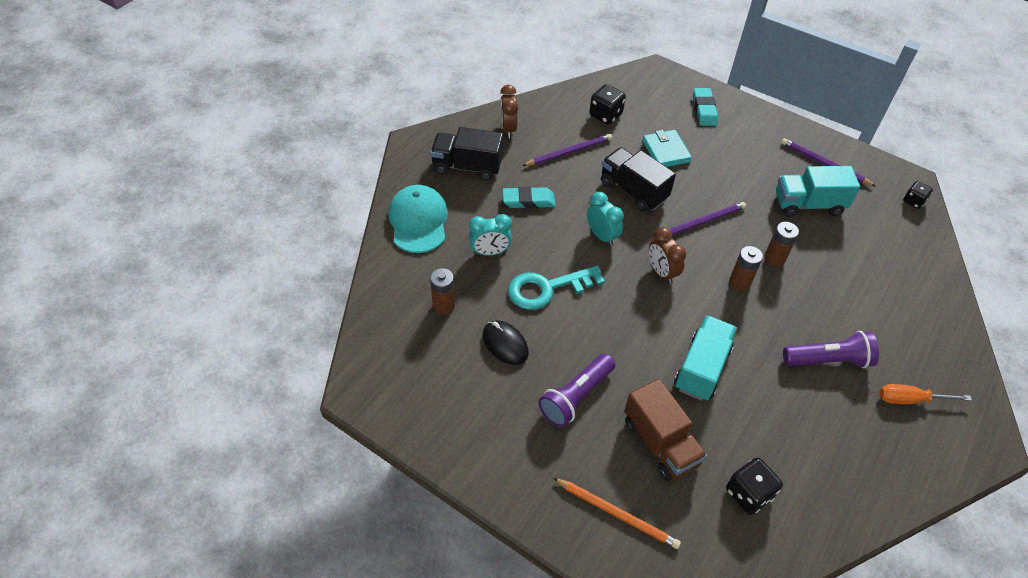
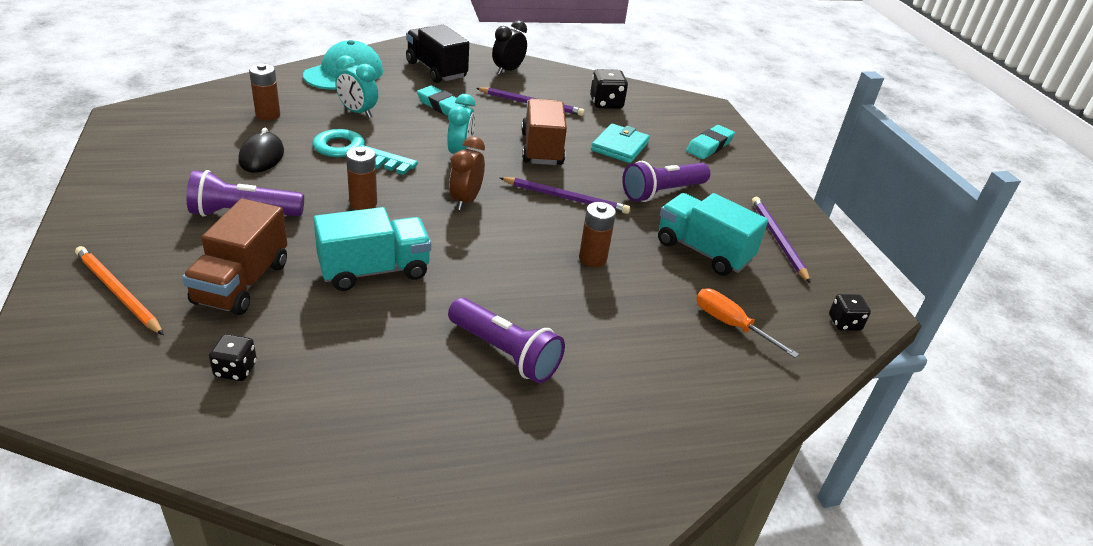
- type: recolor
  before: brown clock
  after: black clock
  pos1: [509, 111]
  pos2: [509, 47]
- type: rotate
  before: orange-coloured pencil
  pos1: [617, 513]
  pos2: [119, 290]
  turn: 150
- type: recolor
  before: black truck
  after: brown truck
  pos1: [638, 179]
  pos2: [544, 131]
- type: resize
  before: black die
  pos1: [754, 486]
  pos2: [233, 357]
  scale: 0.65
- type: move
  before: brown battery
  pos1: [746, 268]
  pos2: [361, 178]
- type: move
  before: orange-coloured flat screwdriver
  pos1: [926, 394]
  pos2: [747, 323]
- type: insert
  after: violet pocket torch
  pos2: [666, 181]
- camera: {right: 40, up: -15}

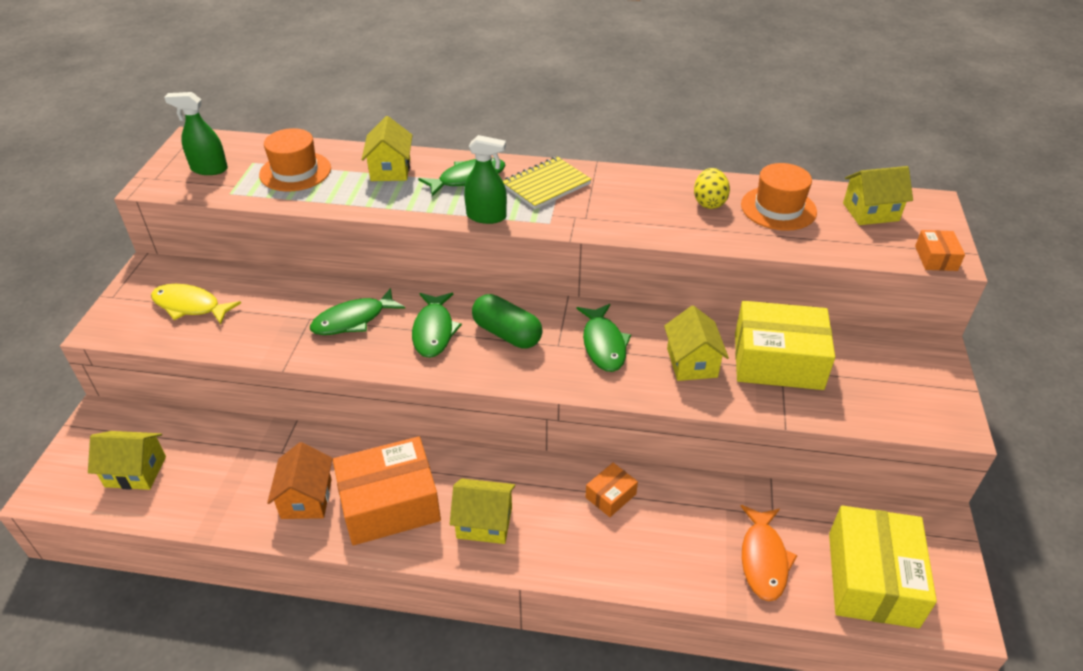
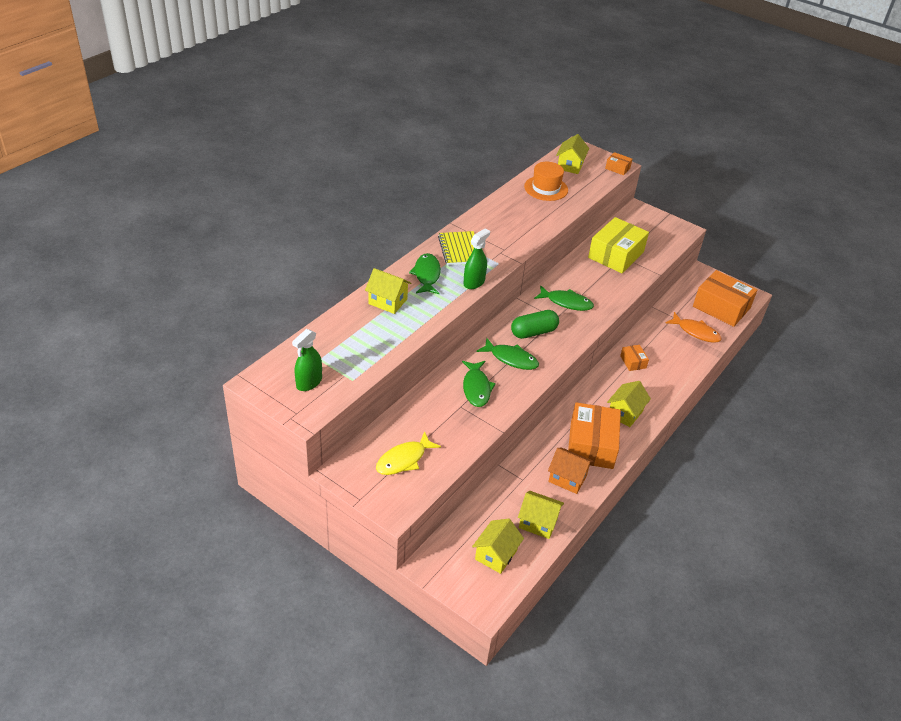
- type: delete
  before: orange-coloured top hat
  pos1: [295, 160]
- type: move
  before: golden cottage
  pos1: [696, 343]
  pos2: [541, 515]
- type: delete
  before: golden toy egg
  pos1: [712, 188]
- type: recolor
  before: golden box
  after: orange-coloured box
  pos1: [883, 567]
  pos2: [725, 298]
- camera: {right: -65, up: 0}

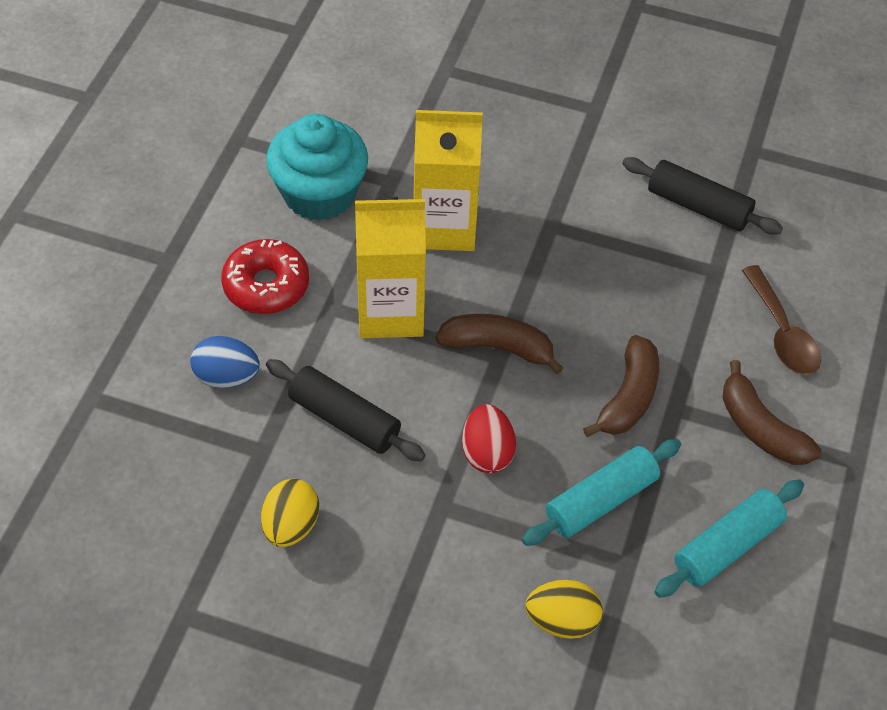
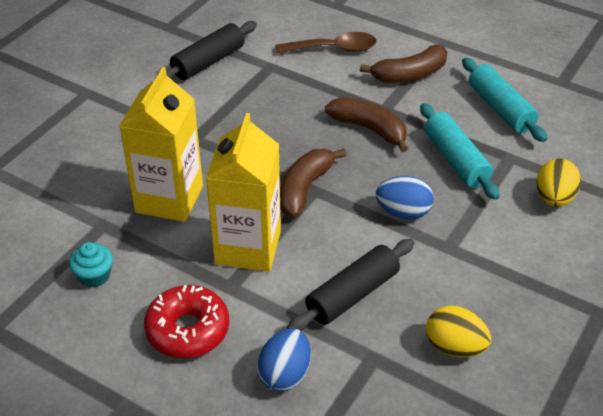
- type: resize
  before: aqua muffin
  pos1: [317, 167]
  pos2: [91, 265]
  scale: 0.45
- type: recolor
  before: red toy egg
  after: blue toy egg
  pos1: [489, 438]
  pos2: [405, 197]
- camera: {right: -75, up: -10}

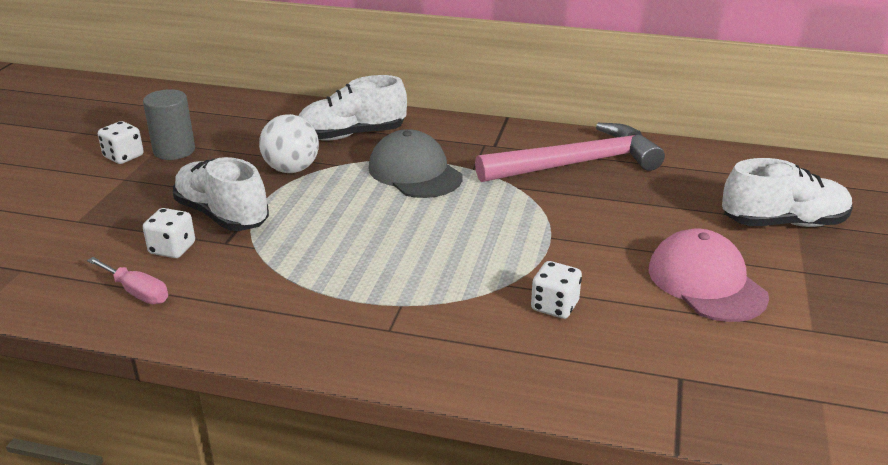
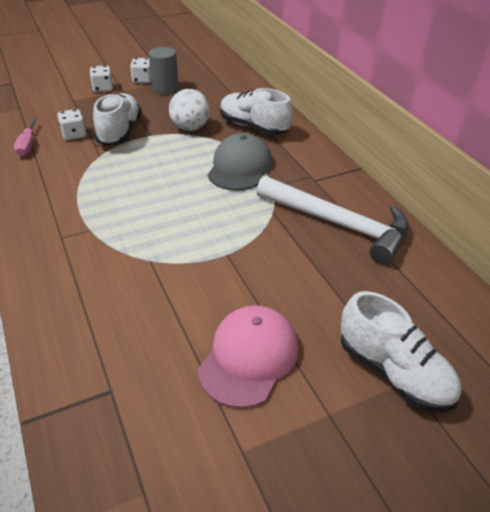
- type: recolor
  before: pink carpenter's hammer
  after: snow-white carpenter's hammer
  pos1: [570, 152]
  pos2: [332, 220]
- type: move
  before: snow-white die
  pos1: [556, 290]
  pos2: [101, 78]
- camera: {right: 50, up: 10}

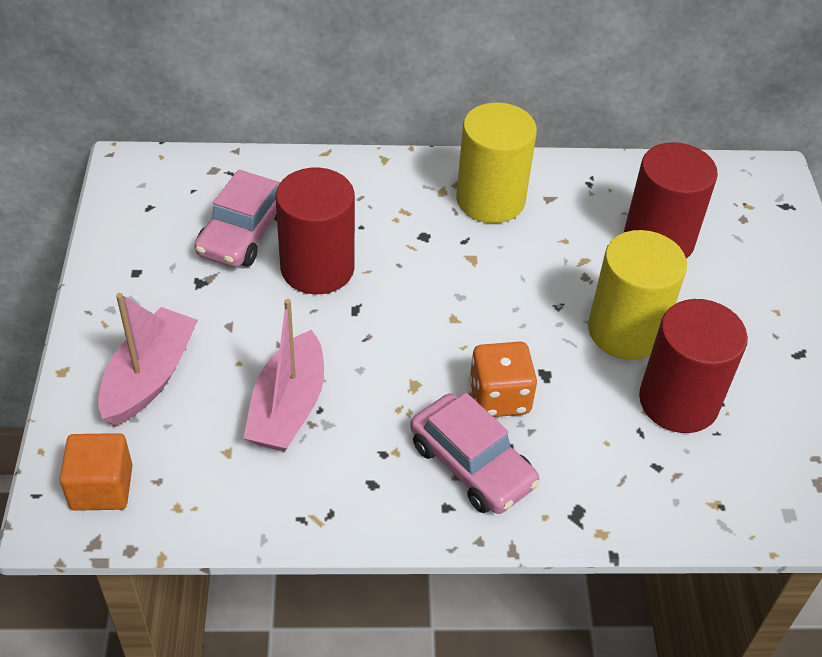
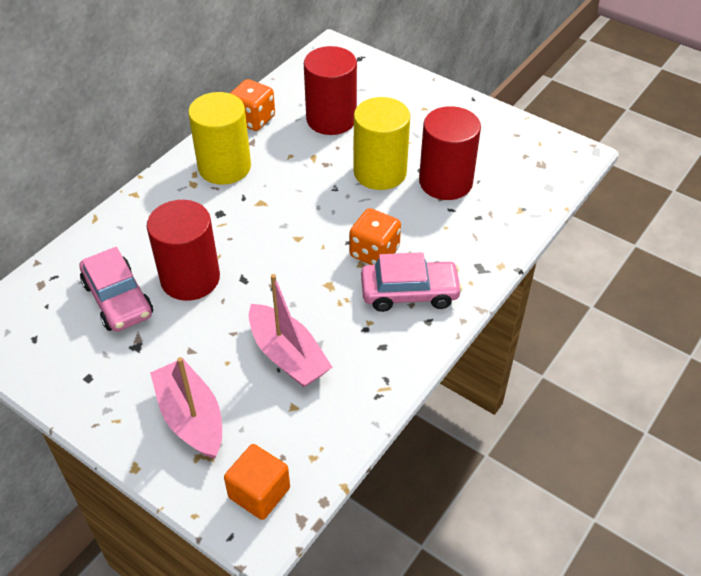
- type: insert
  after: orange-coloured die
  pos2: [252, 105]
- camera: {right: -50, up: 0}

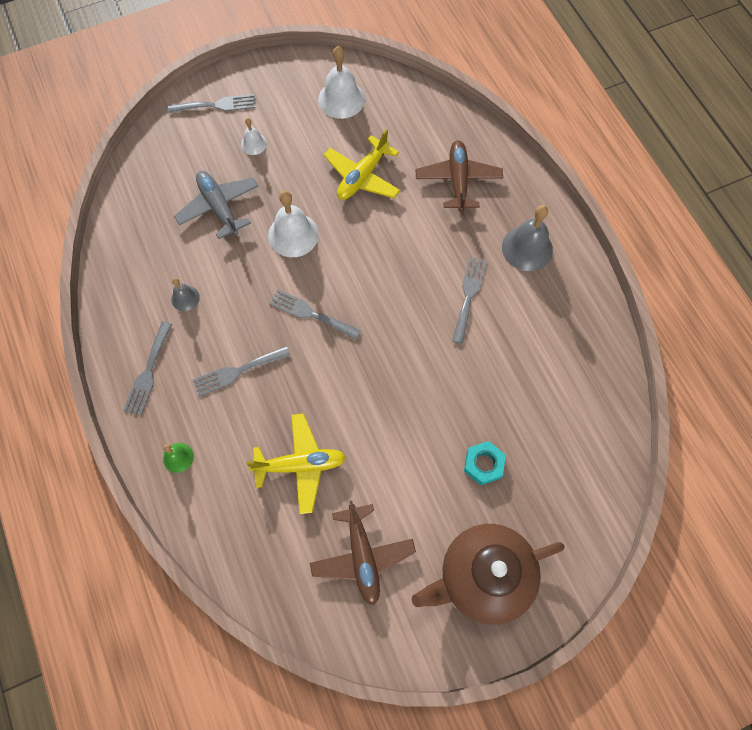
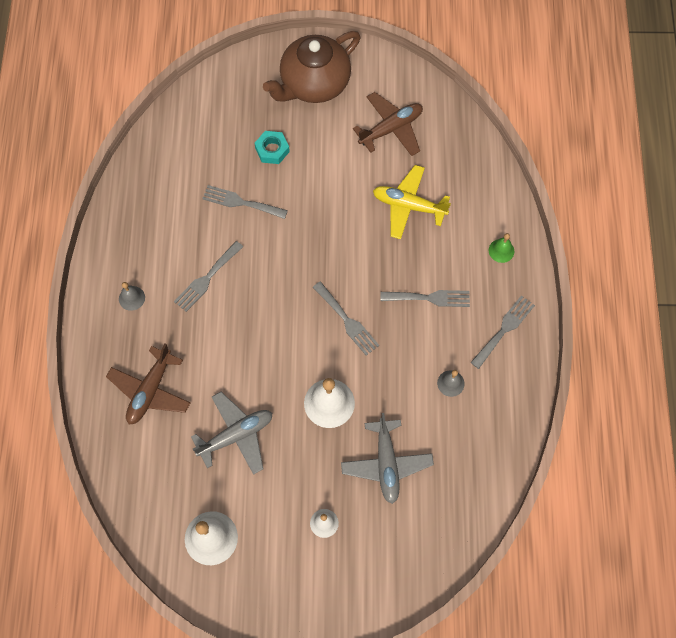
- type: move
  before: ash-grey fork
  pos1: [211, 103]
  pos2: [245, 202]
- type: rotate
  before: brown plane
  pos1: [363, 553]
  pos2: [388, 124]
  turn: 45
- type: recolor
  before: golden plane
  after: ash-grey plane
  pos1: [362, 164]
  pos2: [231, 433]
- type: rotate
  before: brown tea pot
  pos1: [488, 574]
  pos2: [311, 67]
  turn: 135
- type: resize
  before: ash-grey bell
  pos1: [527, 238]
  pos2: [132, 296]
  scale: 0.54
- camera: {right: -155, up: 0}

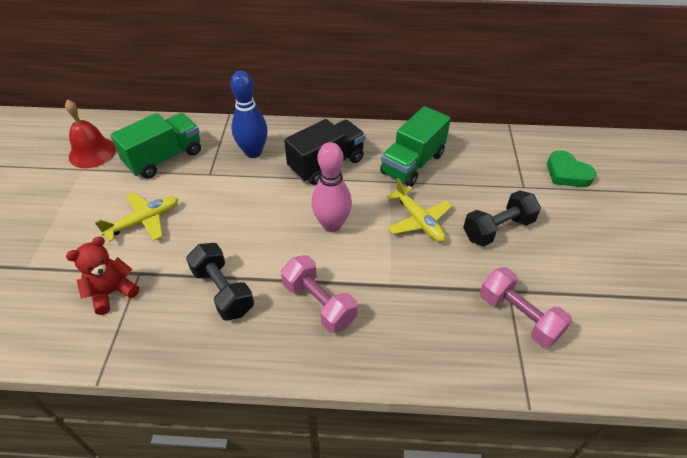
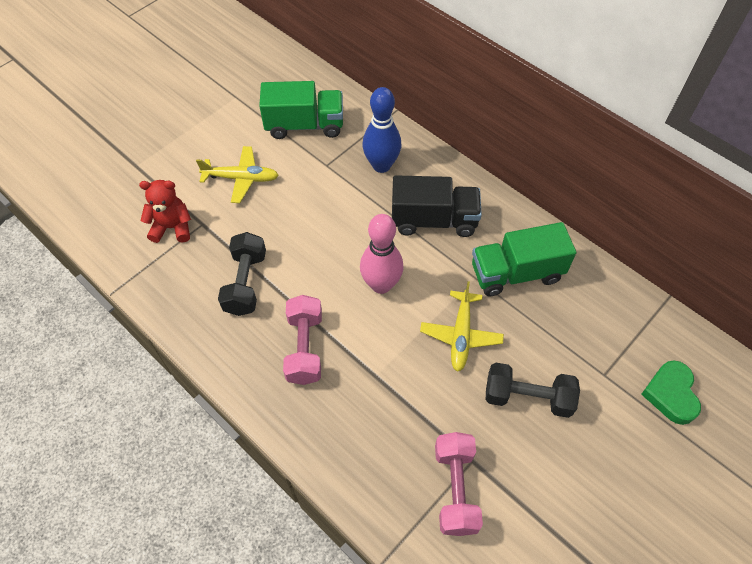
- type: delete
  before: red bell
  pos1: [90, 133]
- camera: {right: 40, up: 10}

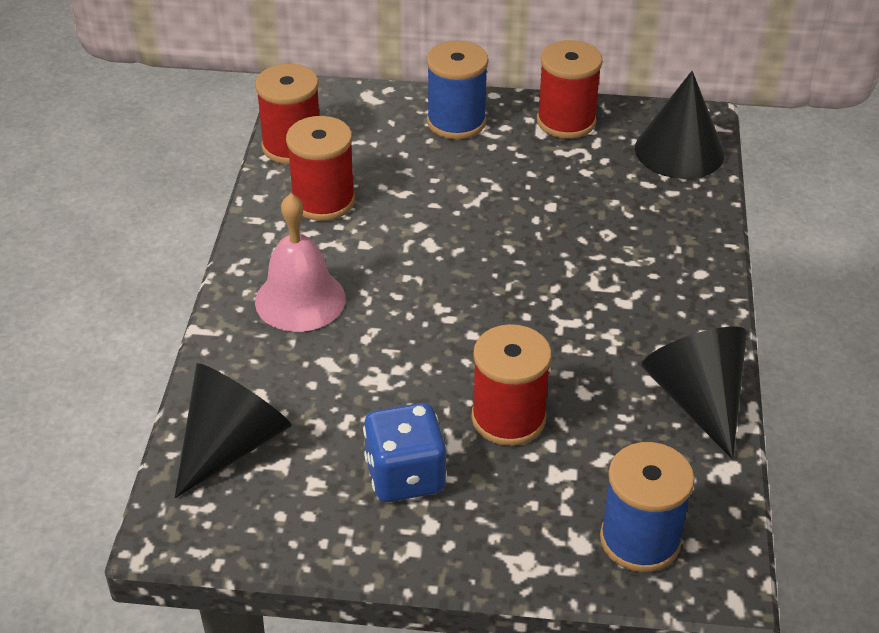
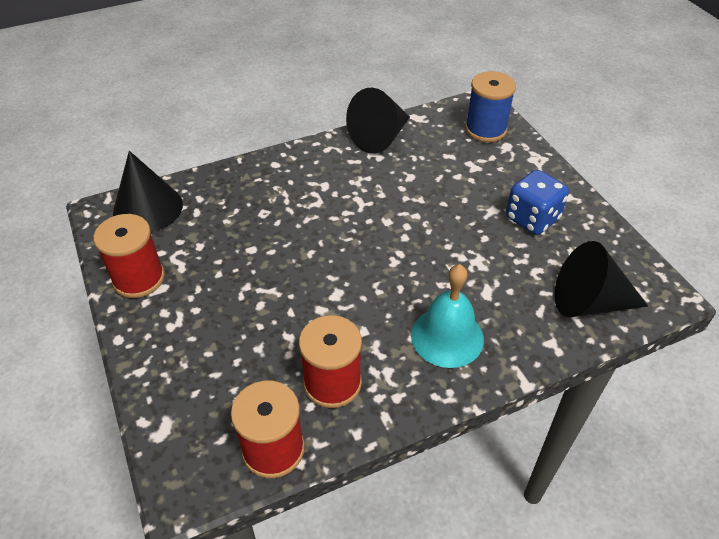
- type: recolor
  before: pink bell
  after: aqua bell
  pos1: [300, 262]
  pos2: [447, 316]
- type: delete
  before: blue reel of thread
  pos1: [458, 90]
- type: delete
  before: red reel of thread
  pos1: [511, 385]
- camera: {right: -120, up: 5}

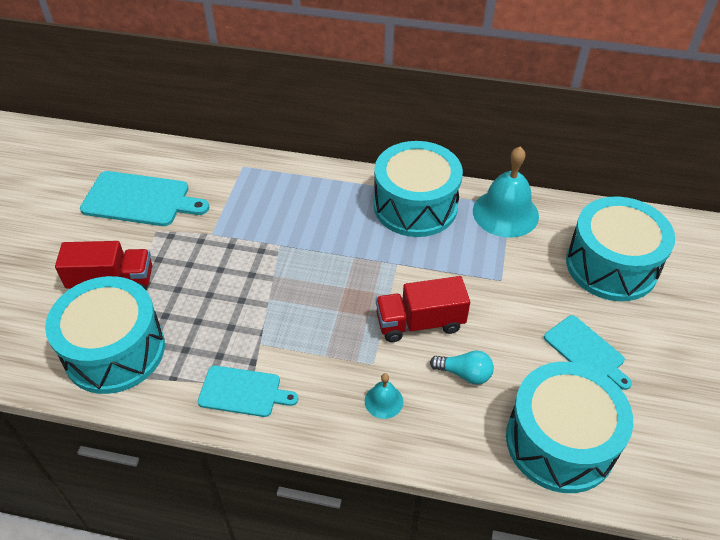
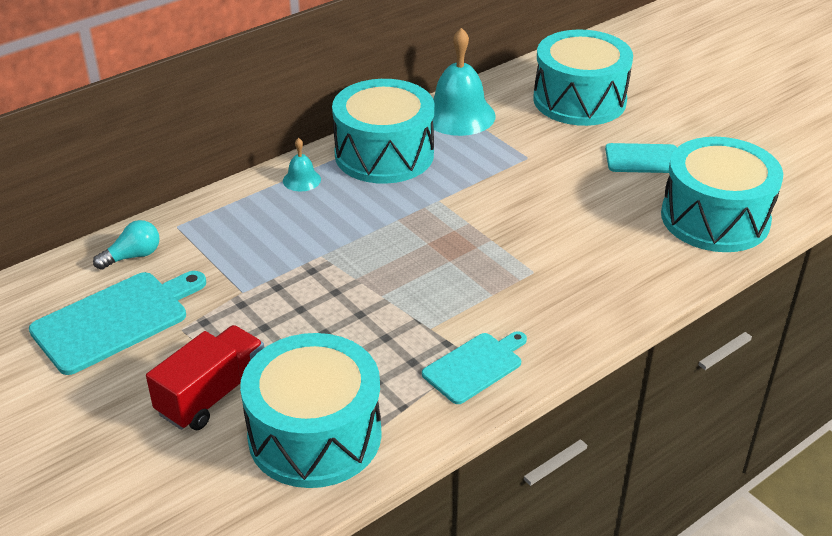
- type: move
  before: aqua bell
  pos1: [384, 396]
  pos2: [302, 165]
- type: delete
  before: red truck
  pos1: [423, 309]
- type: move
  before: aqua bulb
  pos1: [462, 367]
  pos2: [126, 245]
- camera: {right: -50, up: -10}

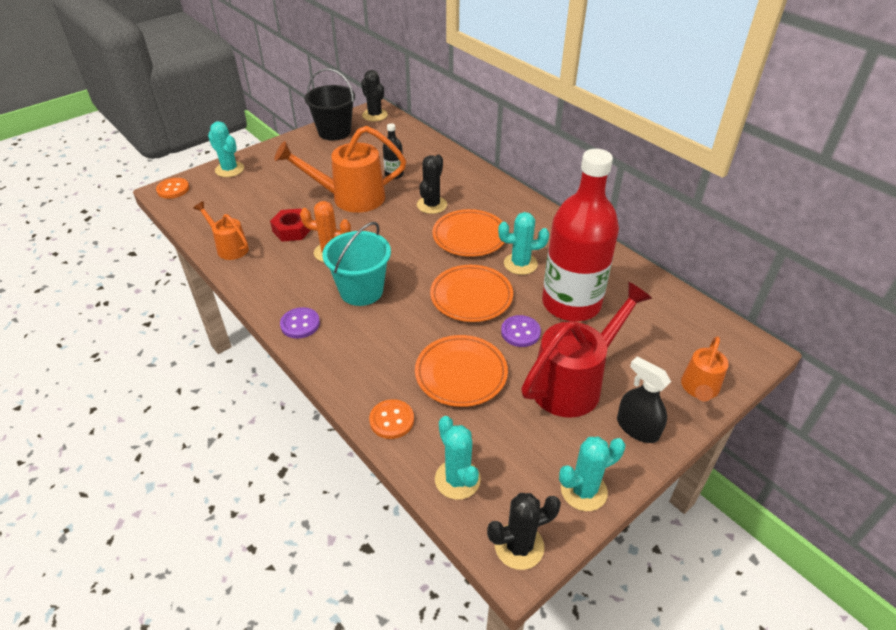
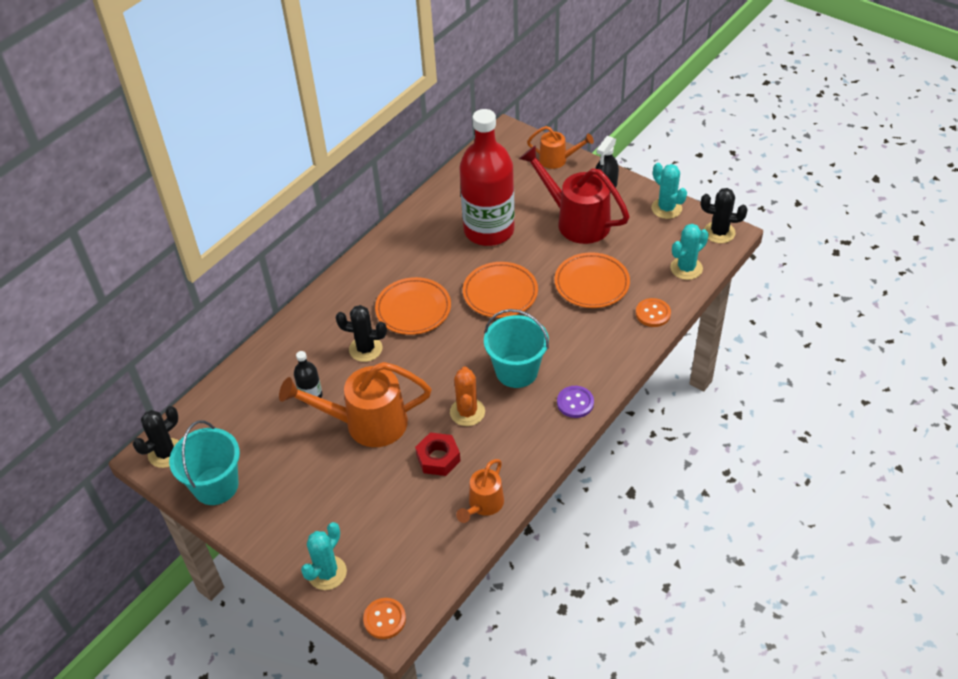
- type: rotate
  before: orange-coloured sprinkling can
  pos1: [340, 169]
  pos2: [355, 404]
  turn: 105
- type: recolor
  before: black sand bucket
  after: aqua sand bucket
  pos1: [330, 105]
  pos2: [204, 462]
- type: rotate
  before: black saguaro cactus
  pos1: [524, 531]
  pos2: [724, 215]
  turn: -45
- type: delete
  before: aqua saguaro cactus
  pos1: [523, 243]
- type: delete
  before: violet button
  pos1: [521, 331]
- camera: {right: -100, up: 5}

